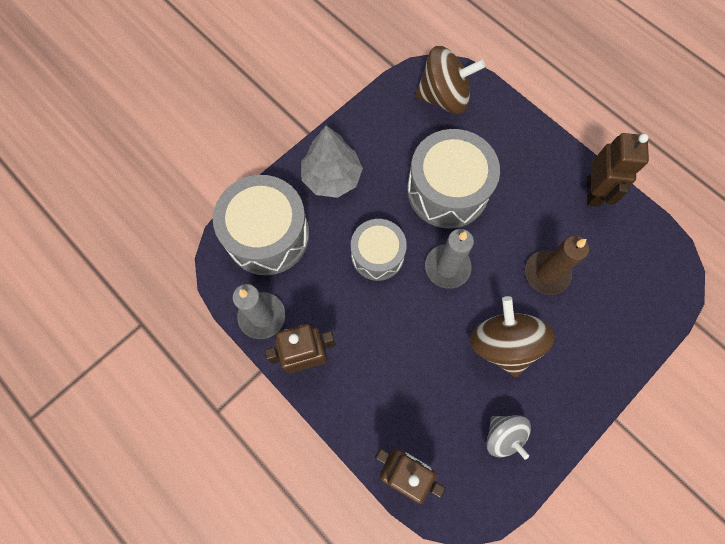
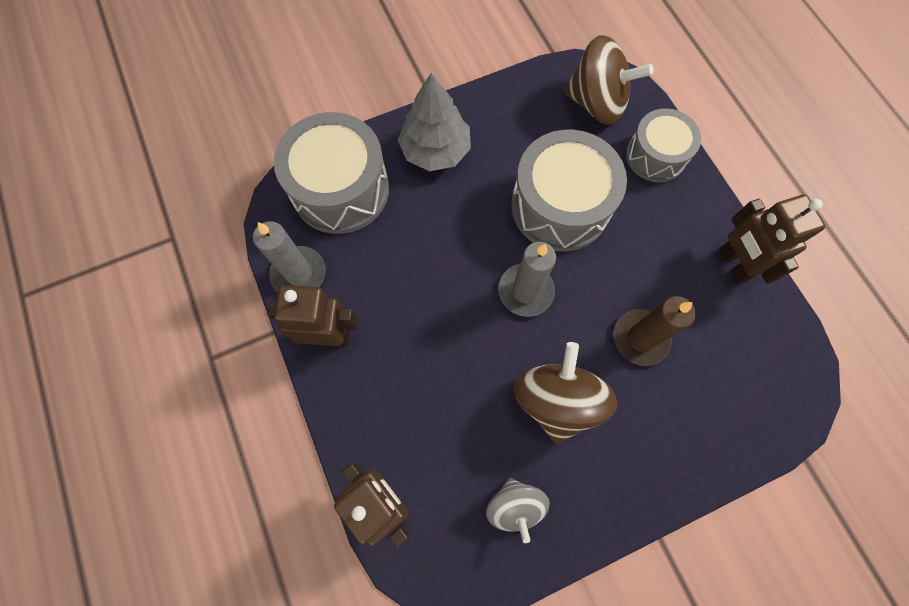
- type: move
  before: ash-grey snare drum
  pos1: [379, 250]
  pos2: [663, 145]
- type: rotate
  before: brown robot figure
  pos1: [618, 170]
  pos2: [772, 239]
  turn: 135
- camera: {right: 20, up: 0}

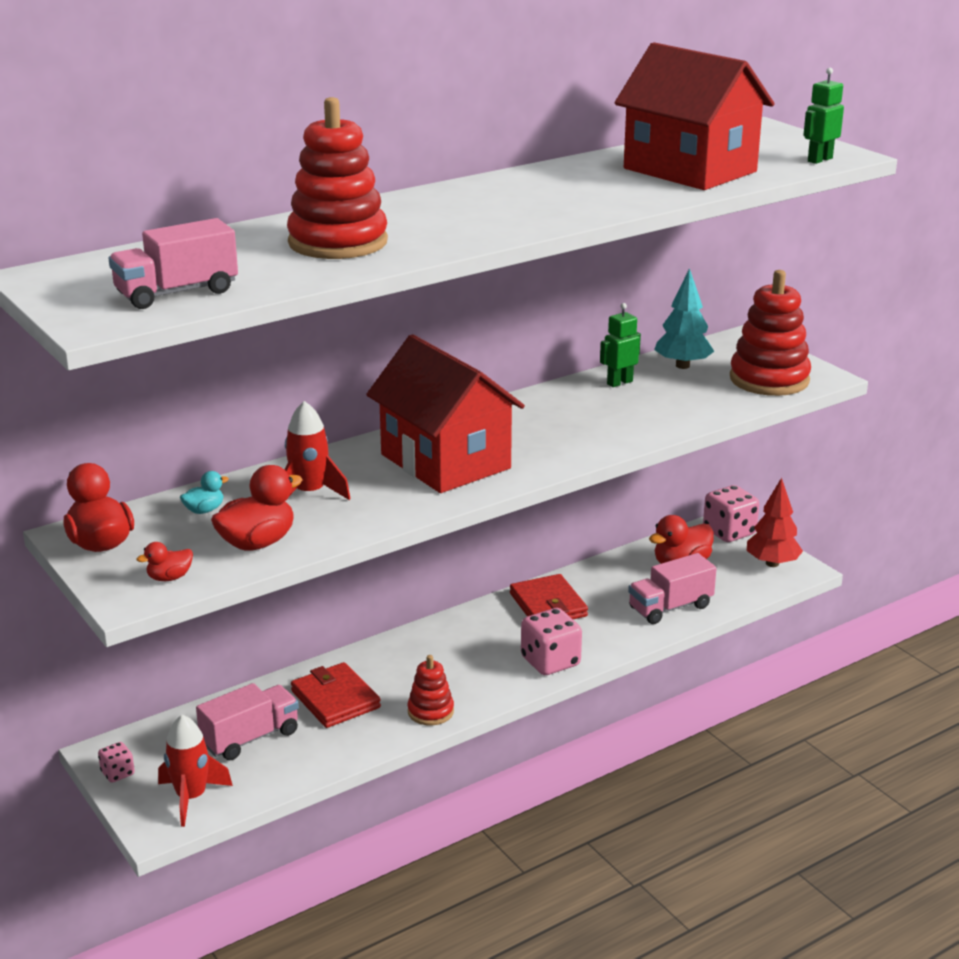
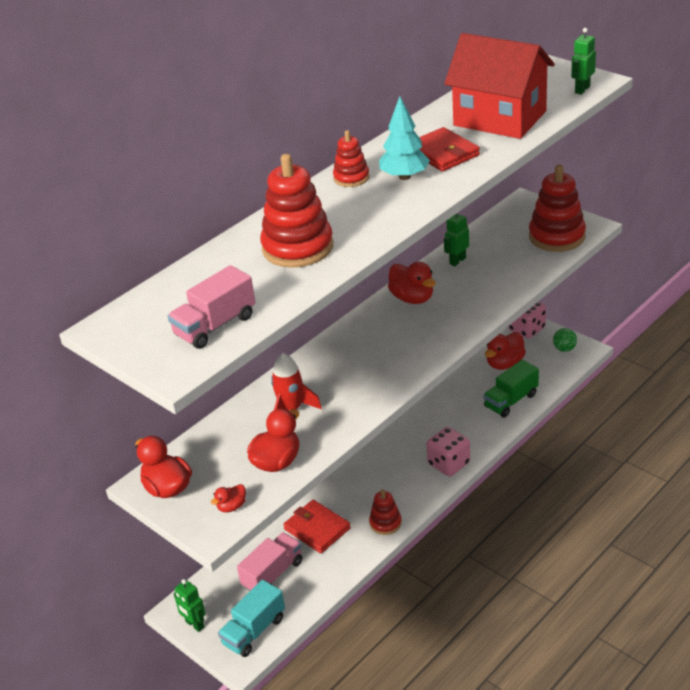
- type: replace
  before: pink die
  after: emerald robot figure
  pos1: [116, 762]
  pos2: [189, 605]
- type: replace
  before: red spaceship
  after: aqua truck
  pos1: [195, 771]
  pos2: [251, 618]
- type: delete
  before: aqua duck
  pos1: [204, 492]
- type: delete
  before: red cottage
  pos1: [445, 413]
- type: move
  before: red wallet
  pos1: [549, 596]
  pos2: [449, 149]
- type: recolor
  before: pink truck
  after: emerald truck
  pos1: [672, 588]
  pos2: [511, 389]
- type: move
  before: aqua toy tree
  pos1: [684, 318]
  pos2: [404, 138]
- type: replace
  before: red toy tree
  after: emerald ball
  pos1: [775, 522]
  pos2: [565, 340]
- type: insert
  after: red stacking rings
  pos2: [351, 158]
- type: insert
  after: red duck
  pos2: [412, 283]
- camera: {right: -10, up: 10}

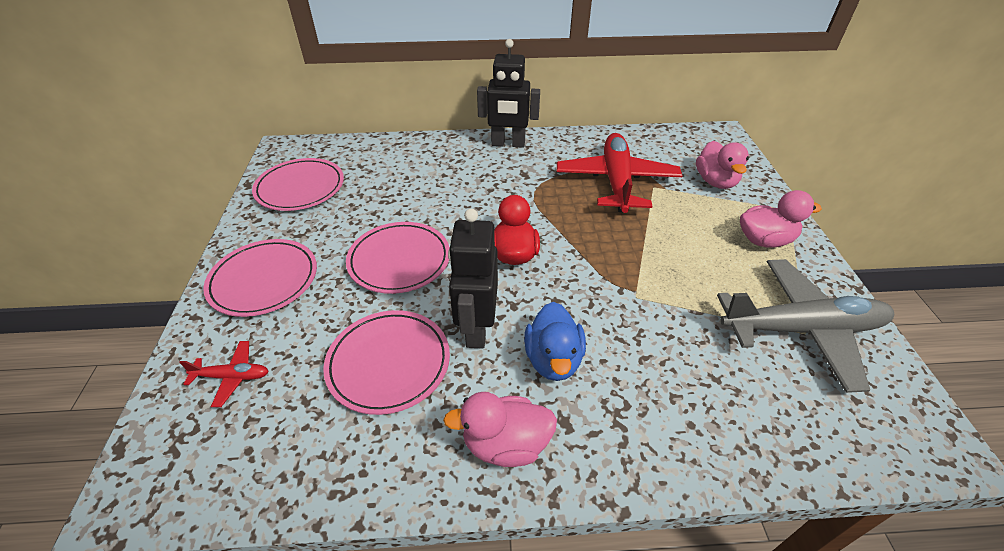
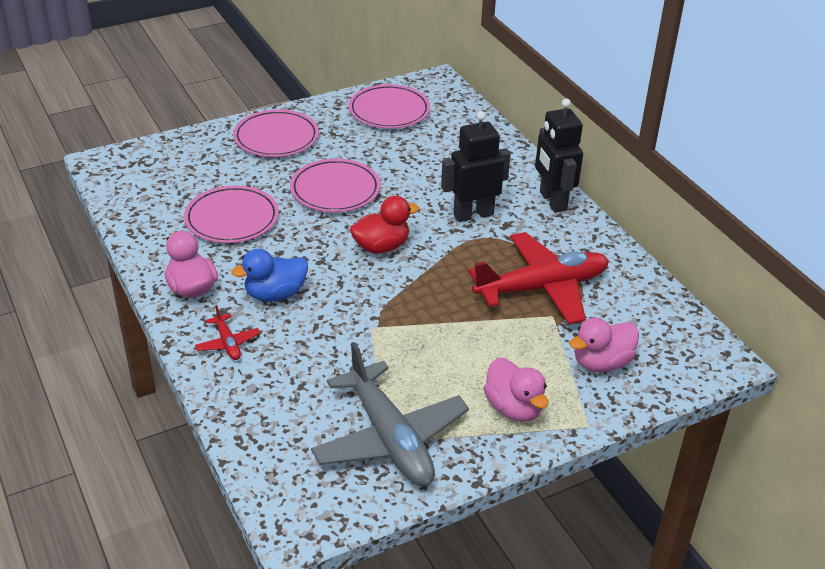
- type: move
  before: red plane
  pos1: [224, 374]
  pos2: [227, 332]
- type: move
  before: black robot figure
  pos1: [473, 279]
  pos2: [476, 166]
- camera: {right: 65, up: -5}

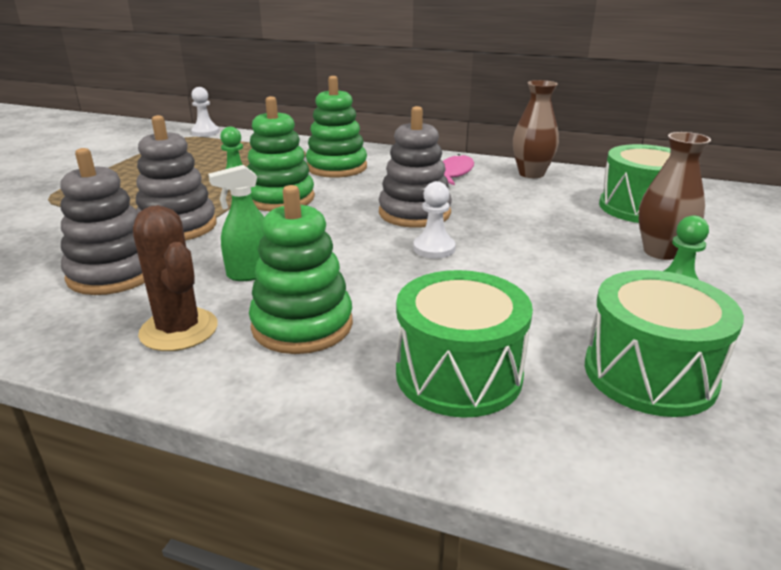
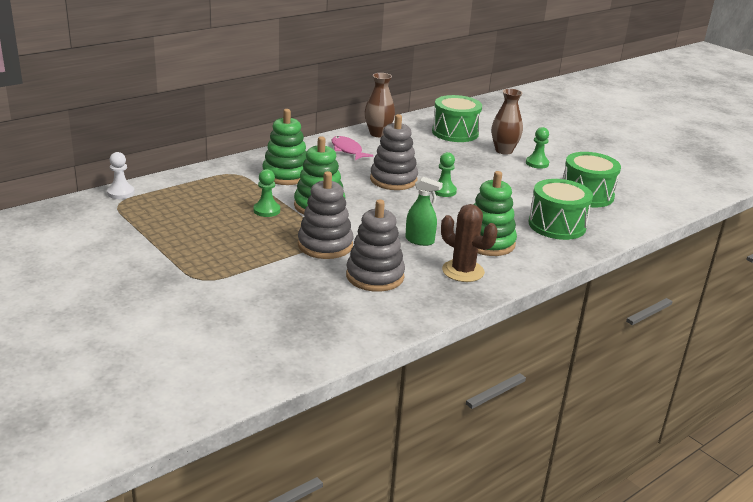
- type: rotate
  before: brown saguaro cactus
  pos1: [175, 278]
  pos2: [469, 243]
  turn: 45
- type: rotate
  before: emerald spray bottle
  pos1: [236, 223]
  pos2: [424, 211]
  turn: -75
- type: recolor
  before: snow-white game pawn
  after: emerald game pawn
  pos1: [434, 219]
  pos2: [446, 174]
- camera: {right: -60, up: 0}

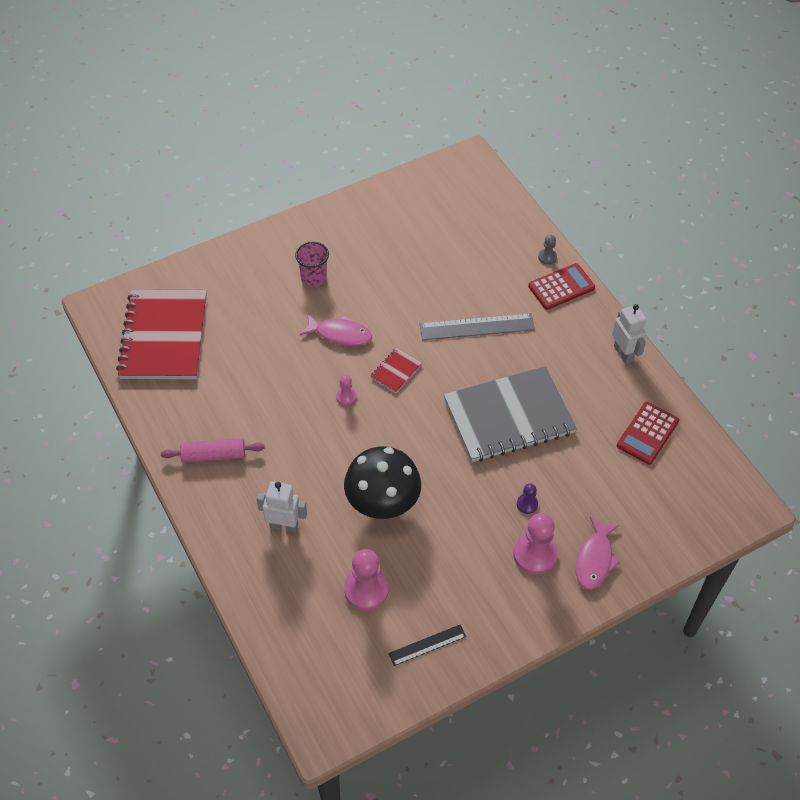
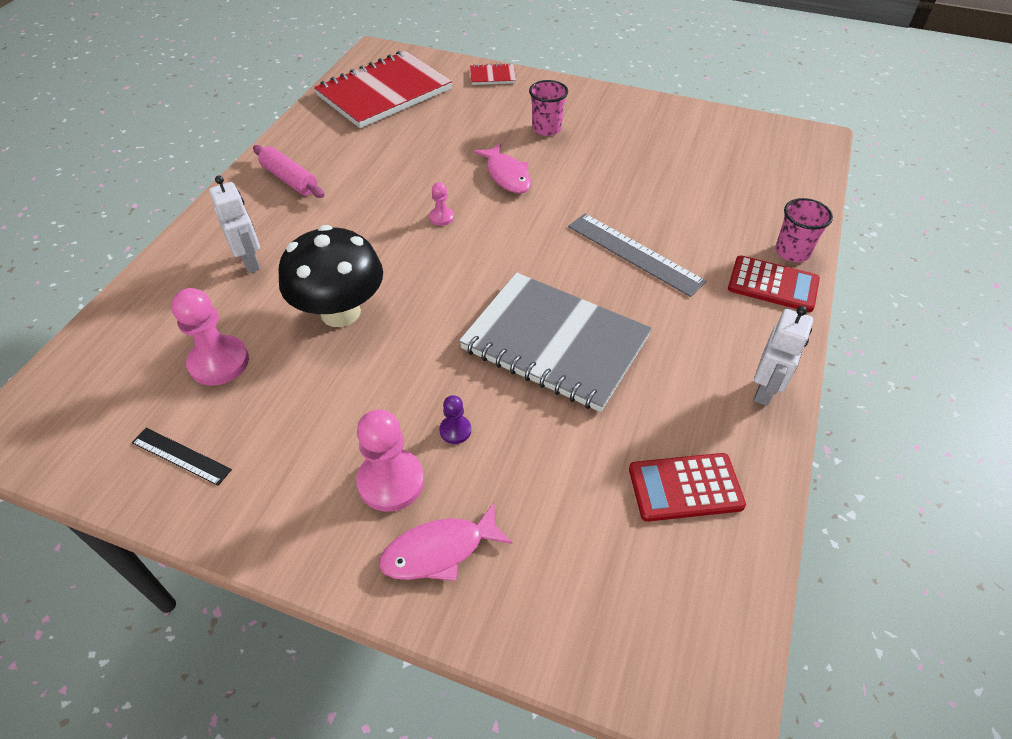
- type: move
  before: red notebook
  pos1: [396, 370]
  pos2: [493, 74]
- type: replace
  before: ash-grey game pawn
  after: pink tumbler
  pos1: [547, 250]
  pos2: [804, 230]
- camera: {right: 50, up: -5}

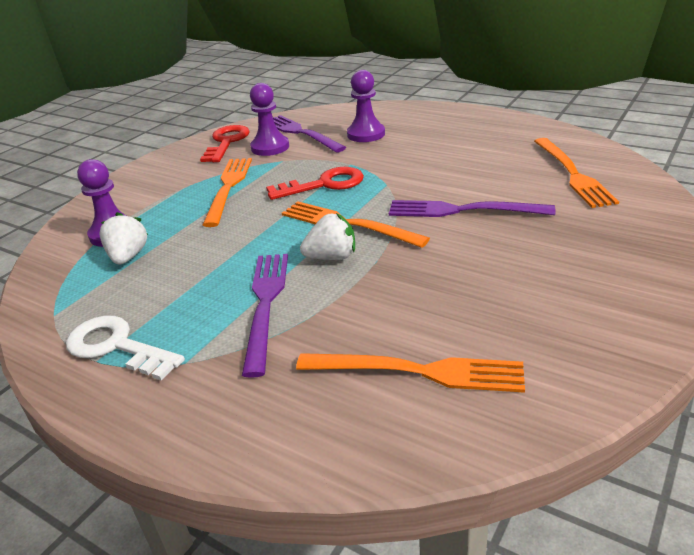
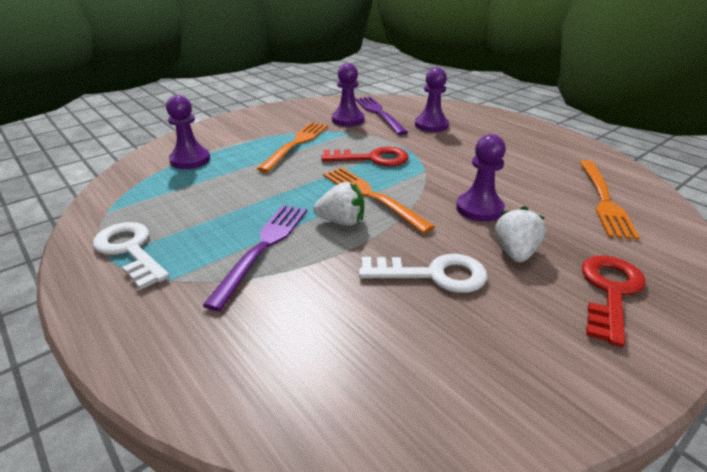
- type: move
  before: snow-white toy strawberry
  pos1: [123, 238]
  pos2: [520, 234]
- type: move
  before: red latchkey
  pos1: [225, 143]
  pos2: [614, 301]
- type: delete
  before: orange-coloured fork
  pos1: [410, 373]
- type: replace
  before: violet fork
  after: violet game pawn
  pos1: [472, 208]
  pos2: [481, 178]
- type: insert
  after: snow-white latchkey
  pos2: [423, 273]
- camera: {right: 15, up: 0}

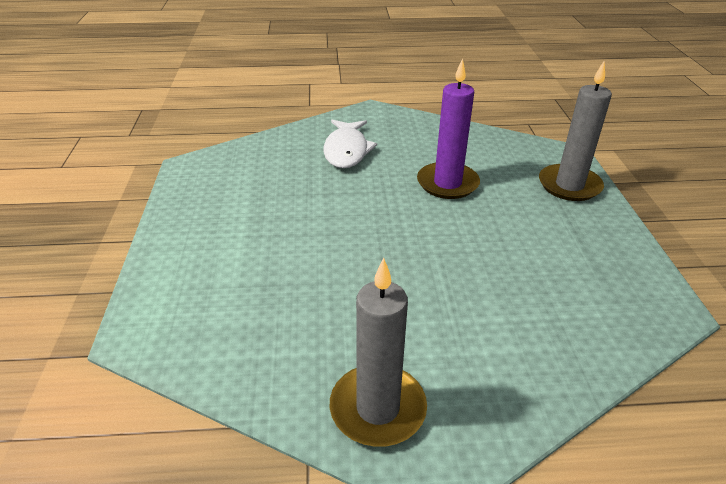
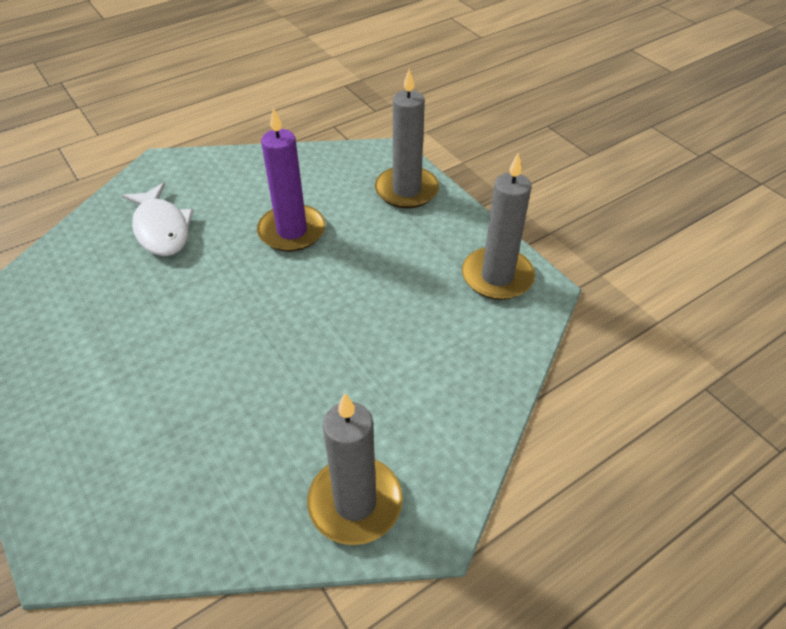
- type: insert
  after: ash-grey pillar candle
  pos2: [498, 226]
- camera: {right: -30, up: 10}

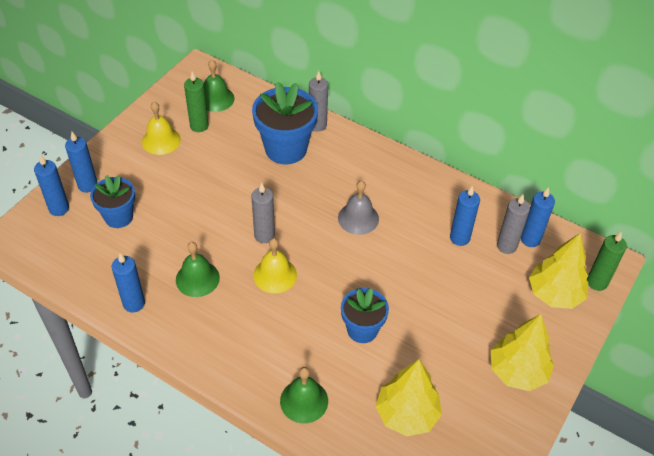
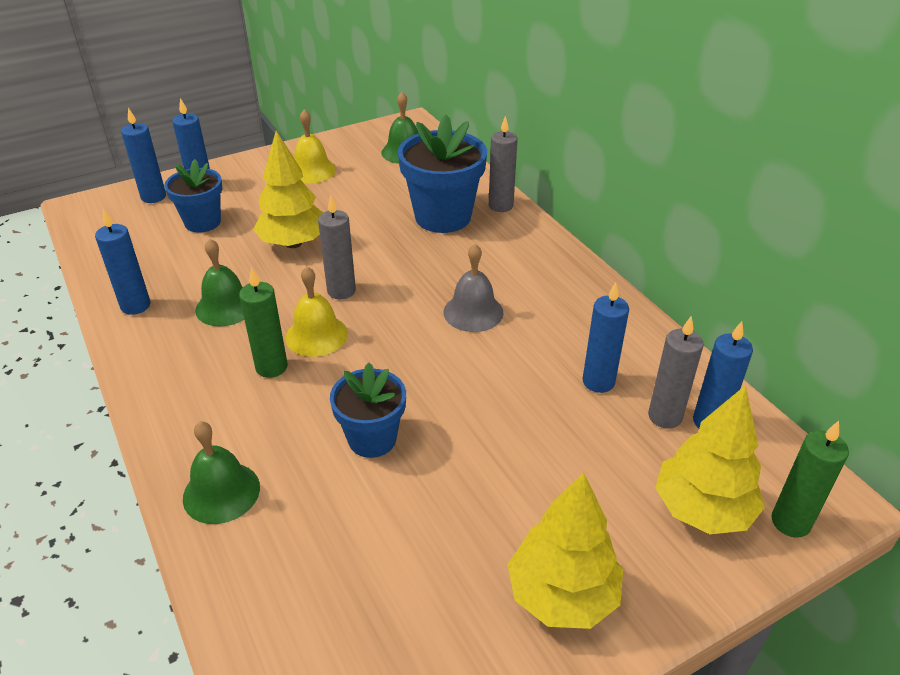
- type: move
  before: emerald pillar candle
  pos1: [196, 101]
  pos2: [263, 323]
- type: move
  before: golden toy tree
  pos1: [409, 397]
  pos2: [288, 189]
- camera: {right: 30, up: -10}

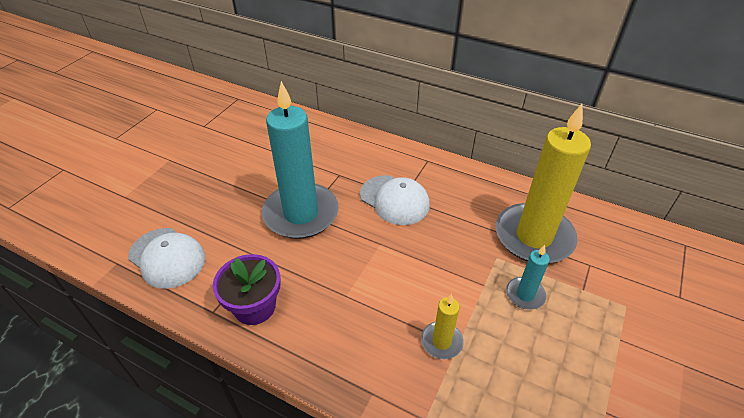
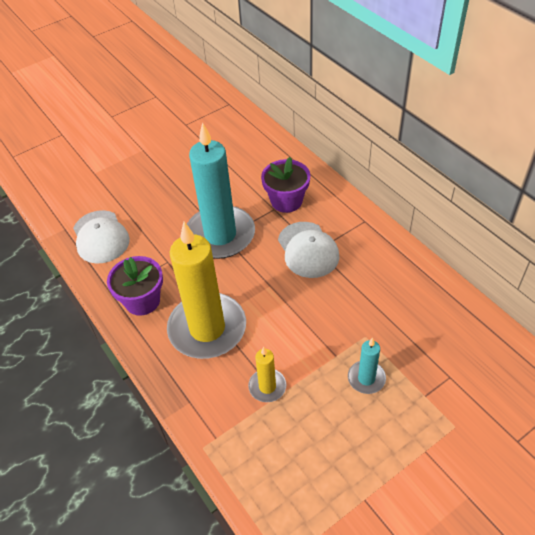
- type: move
  before: golden pillar candle
  pos1: [543, 183]
  pos2: [206, 290]
- type: insert
  after: violet potted plant
  pos2: [286, 185]
- camera: {right: 30, up: 5}

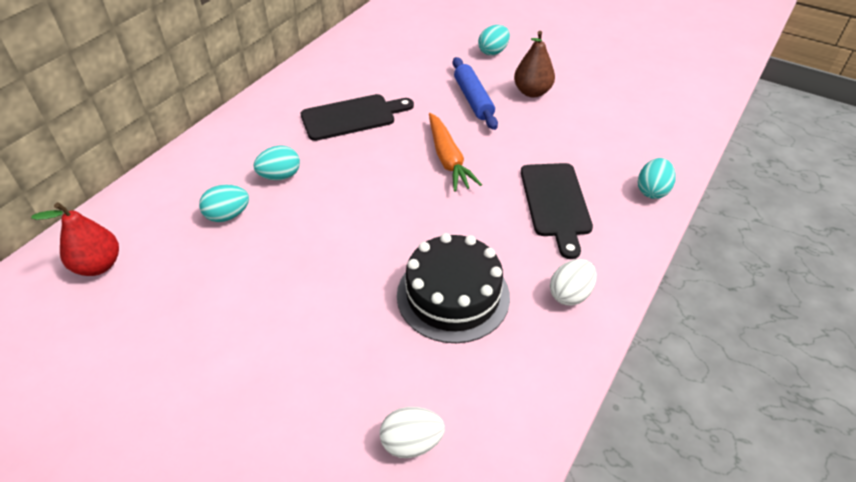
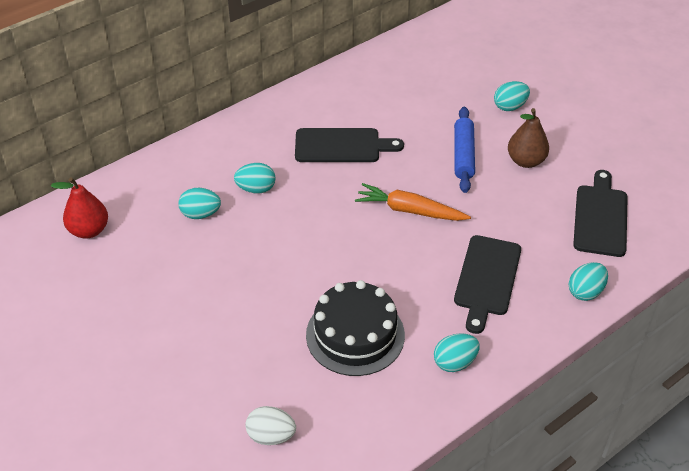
- type: rotate
  before: orange-coloured toy carrot
  pos1: [455, 152]
  pos2: [413, 202]
  turn: 105
- type: recolor
  before: snow-white toy egg
  after: aqua toy egg
  pos1: [573, 282]
  pos2: [457, 352]
- type: insert
  after: black bread board
  pos2: [600, 213]
- camera: {right: 20, up: 0}

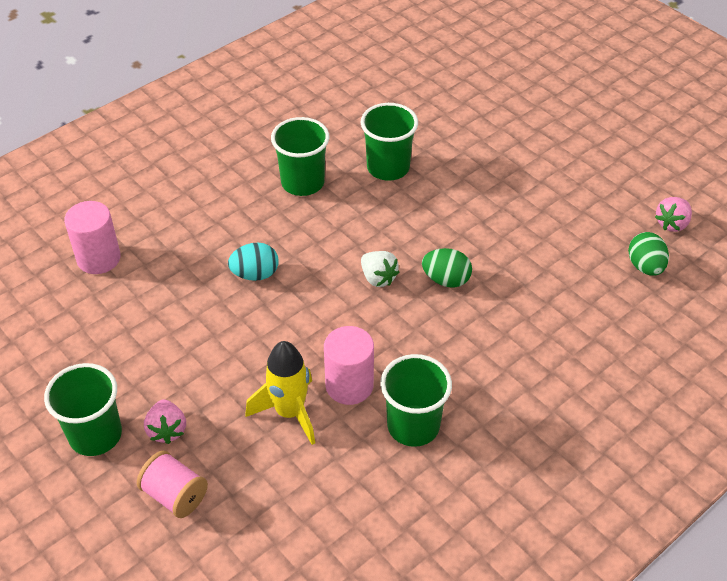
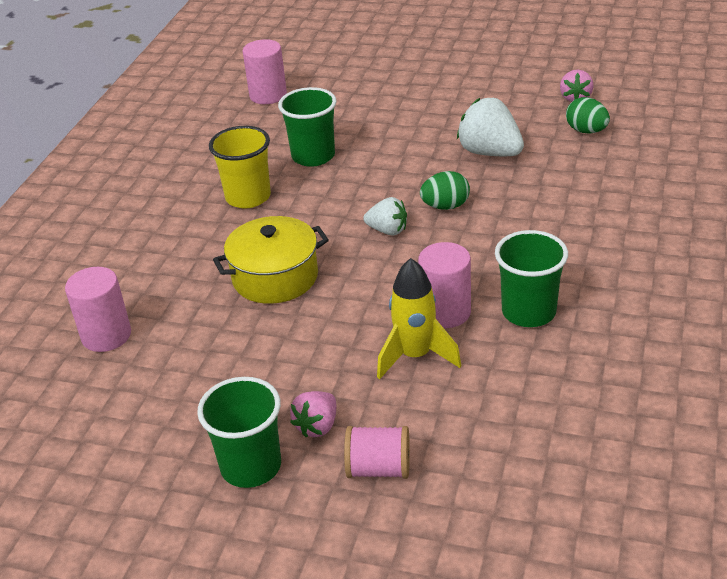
- type: rotate
  before: pink toy strawberry
  pos1: [165, 421]
  pos2: [313, 414]
  turn: 75
- type: replace
  before: aqua toy egg
  after: golden pot
  pos1: [253, 262]
  pos2: [271, 260]
- type: recolor
  before: emerald tumbler
  after: golden tumbler
  pos1: [300, 156]
  pos2: [240, 167]
- type: insert
  after: pink solid cylinder
  pos2: [265, 71]
- type: insert
  after: snow-white toy strawberry
  pos2: [490, 127]
- camera: {right: -30, up: -10}

